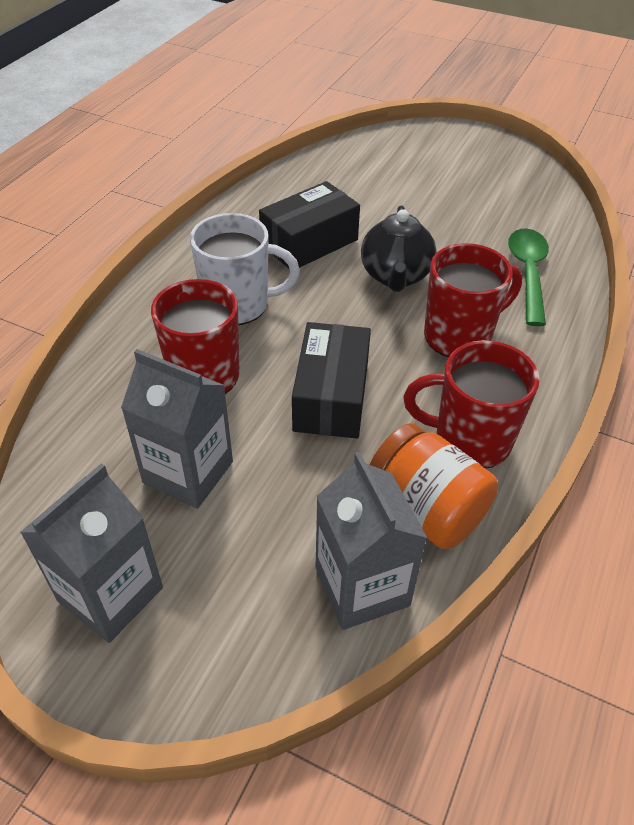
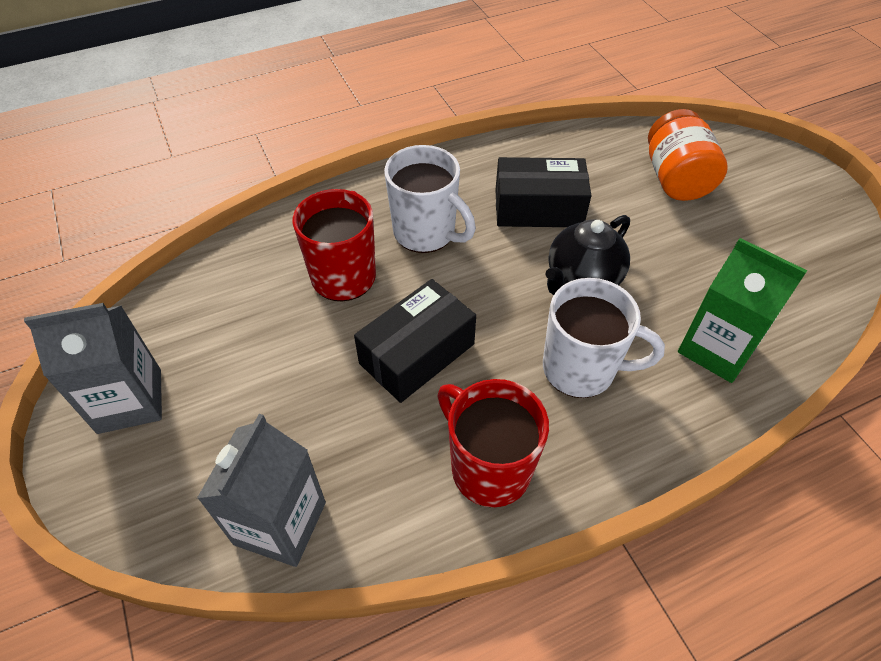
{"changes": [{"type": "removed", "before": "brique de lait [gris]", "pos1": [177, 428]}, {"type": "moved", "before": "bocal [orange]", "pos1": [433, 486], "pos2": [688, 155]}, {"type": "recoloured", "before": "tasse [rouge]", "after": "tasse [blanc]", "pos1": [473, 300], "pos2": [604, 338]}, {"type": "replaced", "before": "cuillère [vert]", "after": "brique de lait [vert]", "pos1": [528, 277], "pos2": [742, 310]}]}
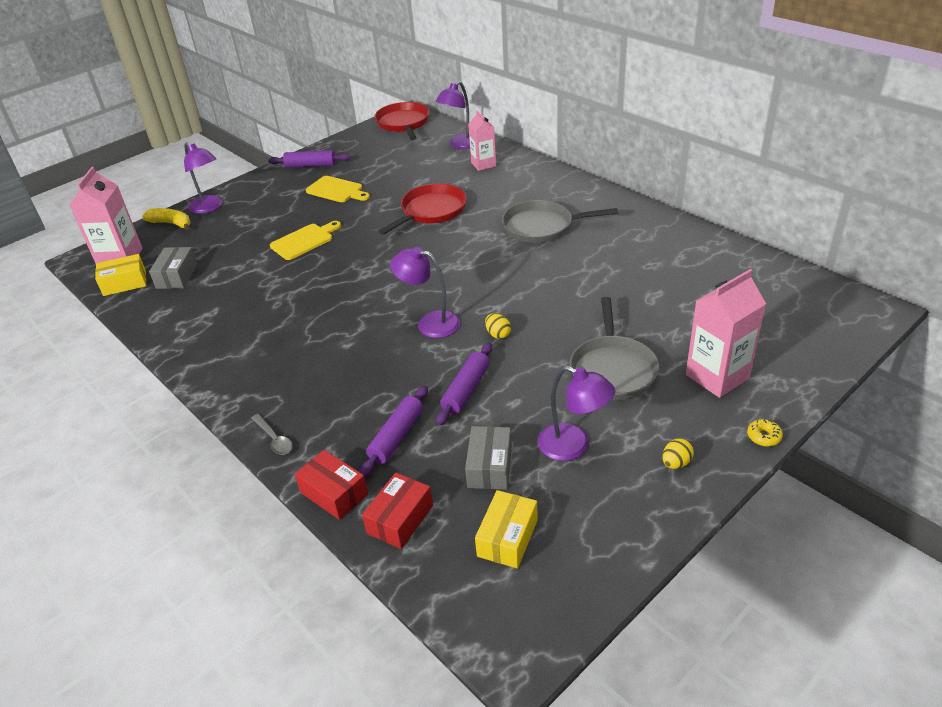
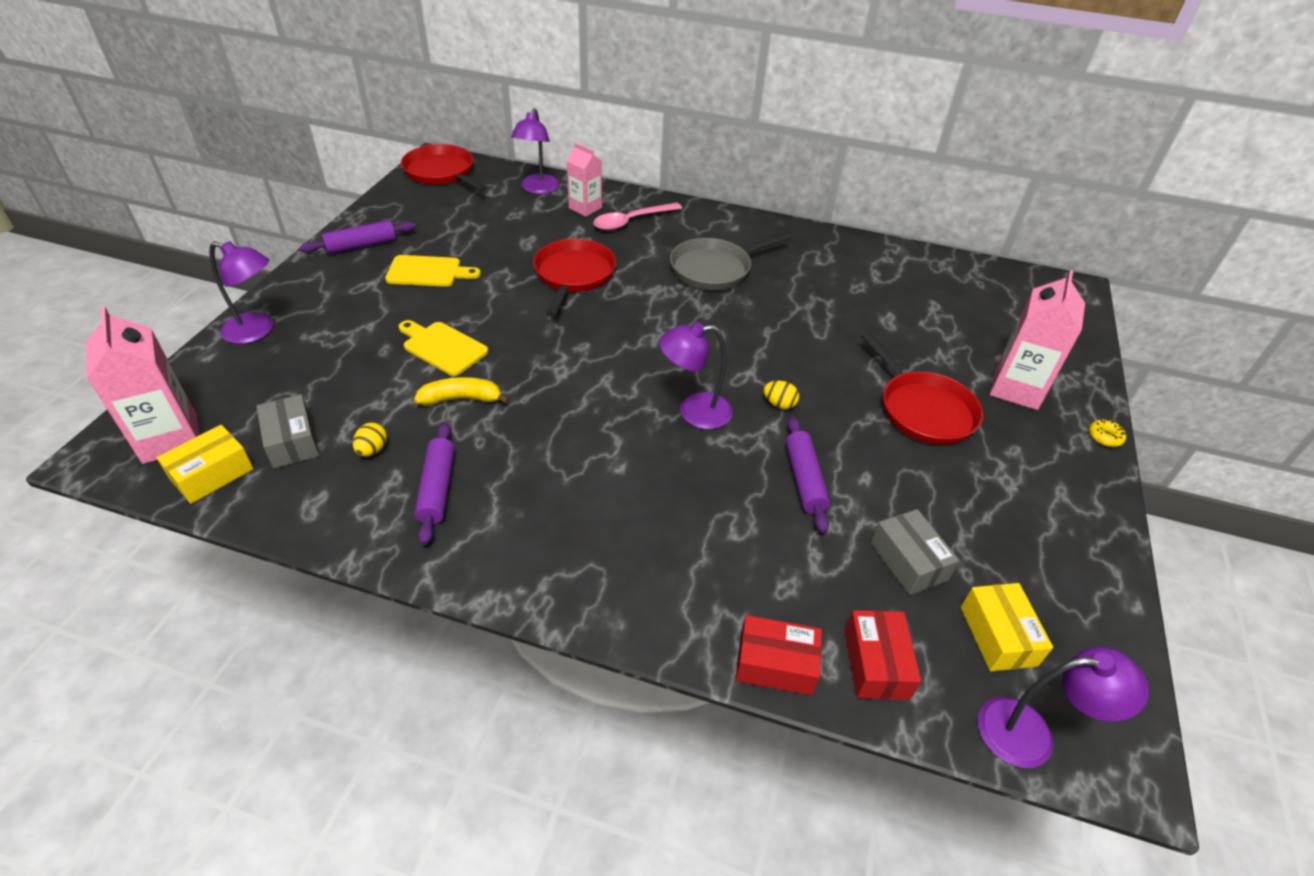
{"changes": [{"type": "moved", "before": "banane [jaune]", "pos1": [166, 219], "pos2": [462, 391]}, {"type": "removed", "before": "cuillère [gris]", "pos1": [272, 434]}, {"type": "turned", "before": "planche à découper [jaune]", "pos1": [305, 240], "pos2": [443, 348], "turn": -75}, {"type": "moved", "before": "rouleau à pâtisserie [violet]", "pos1": [394, 431], "pos2": [434, 484]}, {"type": "moved", "before": "lampe [violet]", "pos1": [576, 413], "pos2": [1063, 707]}, {"type": "recoloured", "before": "poêle [gris]", "after": "poêle [rouge]", "pos1": [614, 348], "pos2": [922, 388]}, {"type": "moved", "before": "œuf [jaune]", "pos1": [678, 453], "pos2": [370, 439]}, {"type": "added", "after": "cuillère [rose]", "pos2": [637, 216]}]}
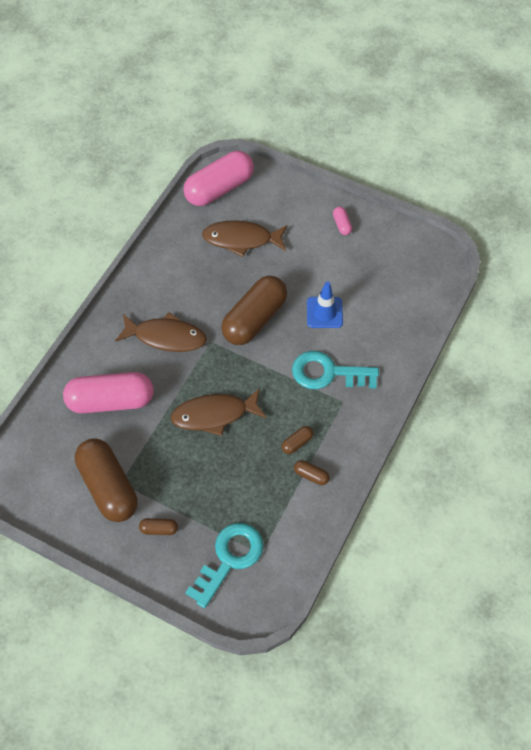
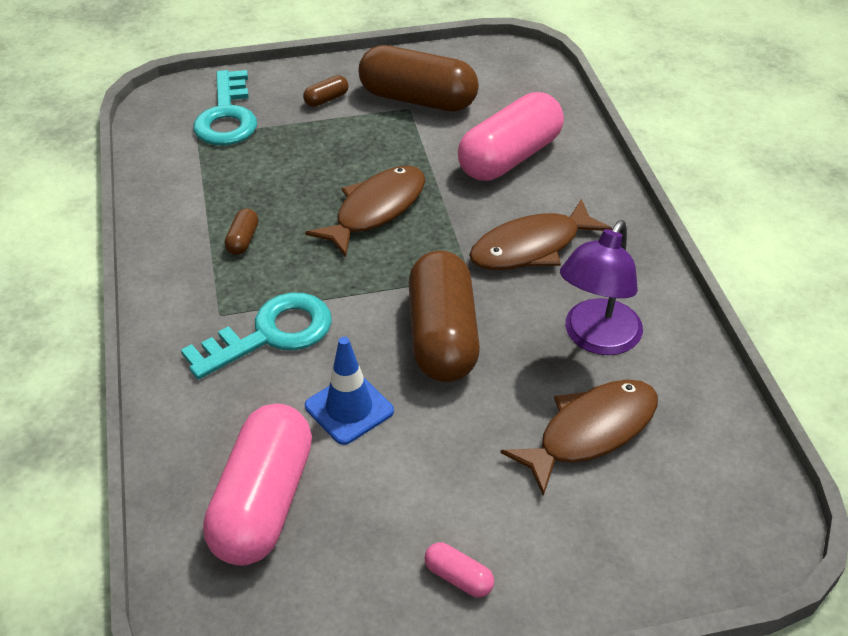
{"changes": [{"type": "moved", "before": "gélule [rose]", "pos1": [218, 178], "pos2": [257, 485]}, {"type": "removed", "before": "gélule [marron]", "pos1": [312, 472]}, {"type": "added", "after": "lampe [violet]", "pos2": [601, 287]}]}
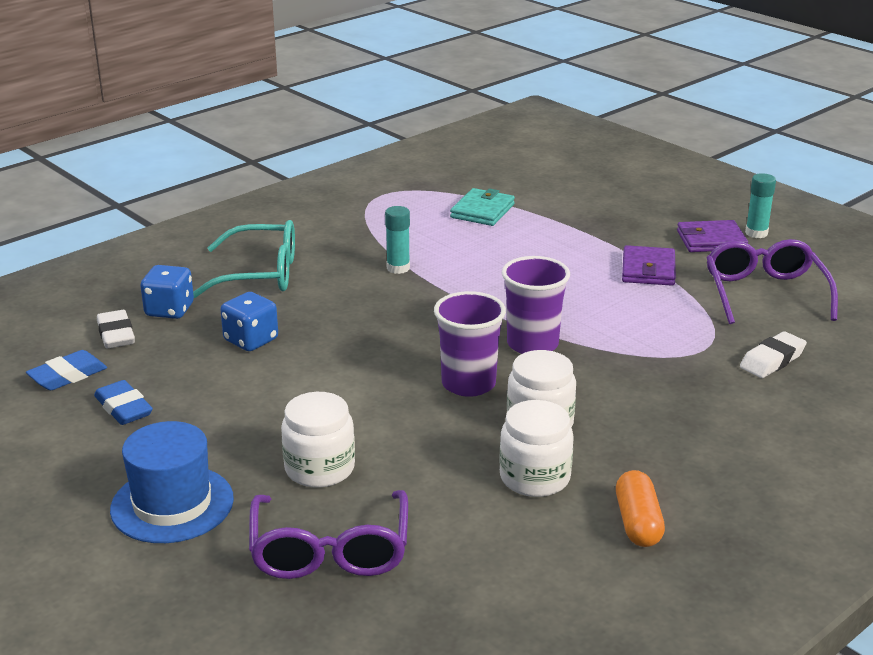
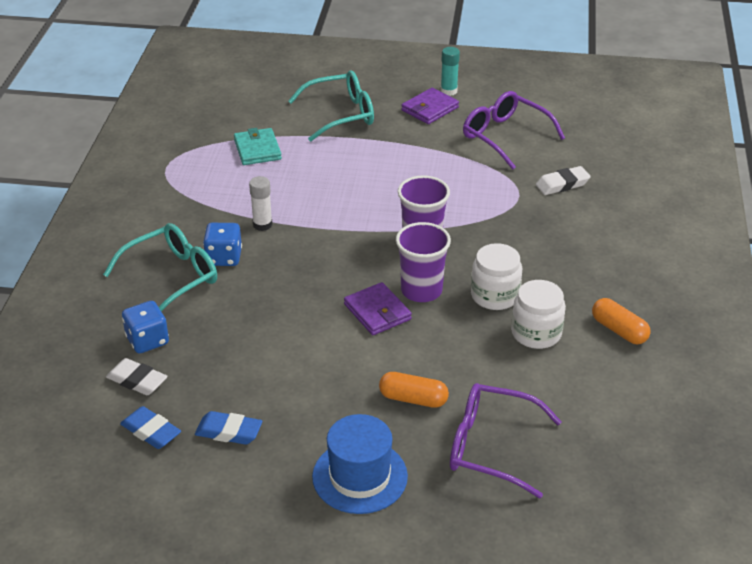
{"changes": [{"type": "turned", "before": "gomme [bleu]", "pos1": [66, 370], "pos2": [150, 427], "turn": -60}, {"type": "moved", "before": "dé [bleu]", "pos1": [249, 321], "pos2": [222, 244]}, {"type": "turned", "before": "lunettes [violet]", "pos1": [328, 534], "pos2": [506, 441], "turn": 150}, {"type": "replaced", "before": "bocal [blanc]", "after": "gélule [orange]", "pos1": [318, 440], "pos2": [414, 390]}, {"type": "recoloured", "before": "bâton de colle [turquoise]", "after": "bâton de colle [blanc]", "pos1": [397, 240], "pos2": [261, 203]}, {"type": "moved", "before": "portefeuille [violet]", "pos1": [649, 265], "pos2": [378, 308]}, {"type": "turned", "before": "gomme [blanc]", "pos1": [773, 354], "pos2": [563, 180], "turn": 60}, {"type": "added", "after": "lunettes [turquoise]", "pos2": [331, 106]}]}
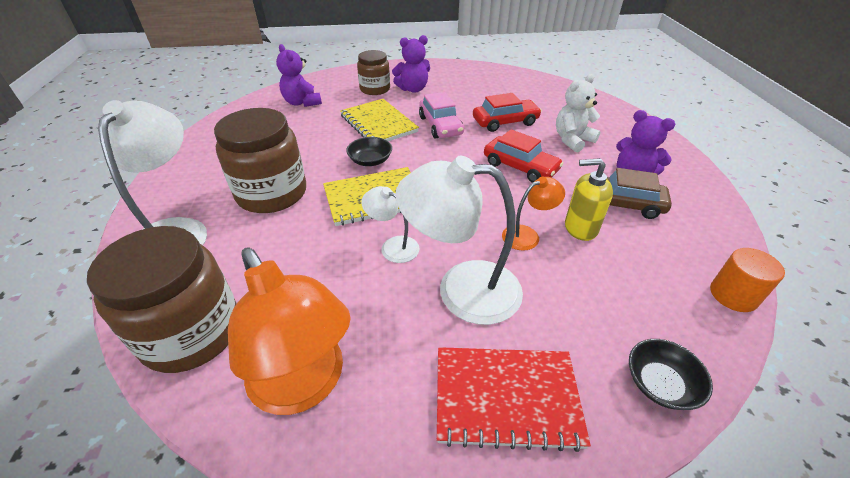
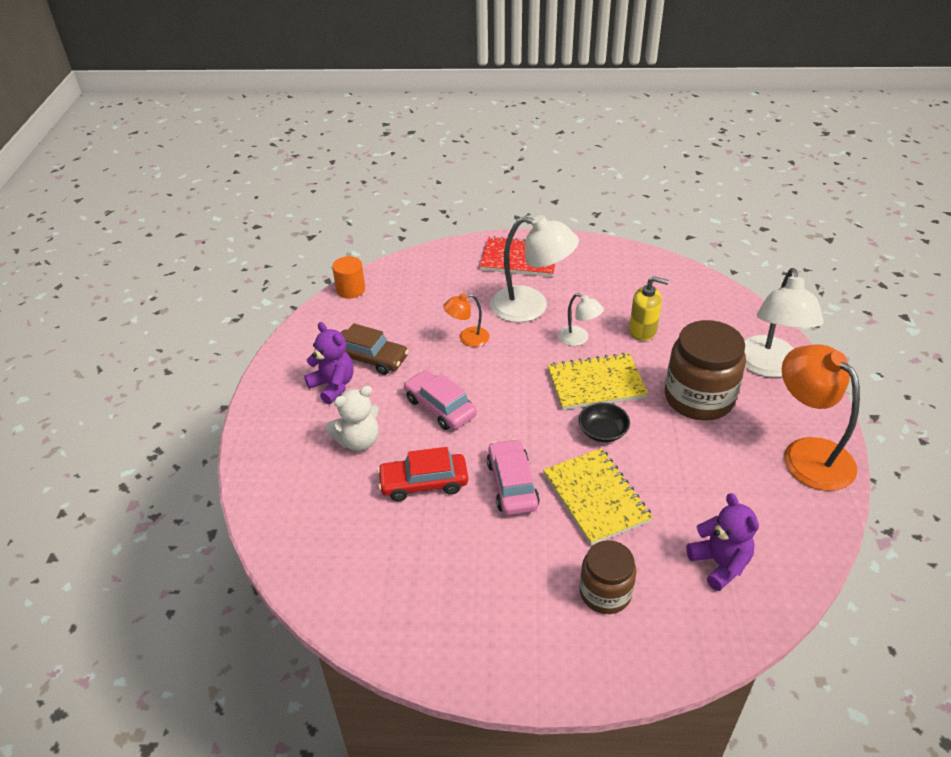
{"changes": [{"type": "removed", "before": "bocal [marron]", "pos1": [162, 299]}, {"type": "moved", "before": "lampe [orange]", "pos1": [289, 331], "pos2": [821, 417]}, {"type": "removed", "before": "ours en peluche [violet]", "pos1": [411, 64]}, {"type": "recoloured", "before": "voiture [rouge]", "after": "voiture [rose]", "pos1": [523, 156], "pos2": [440, 400]}, {"type": "moved", "before": "distributeur de savon [jaune]", "pos1": [589, 199], "pos2": [649, 308]}, {"type": "removed", "before": "bol [noir]", "pos1": [671, 374]}]}
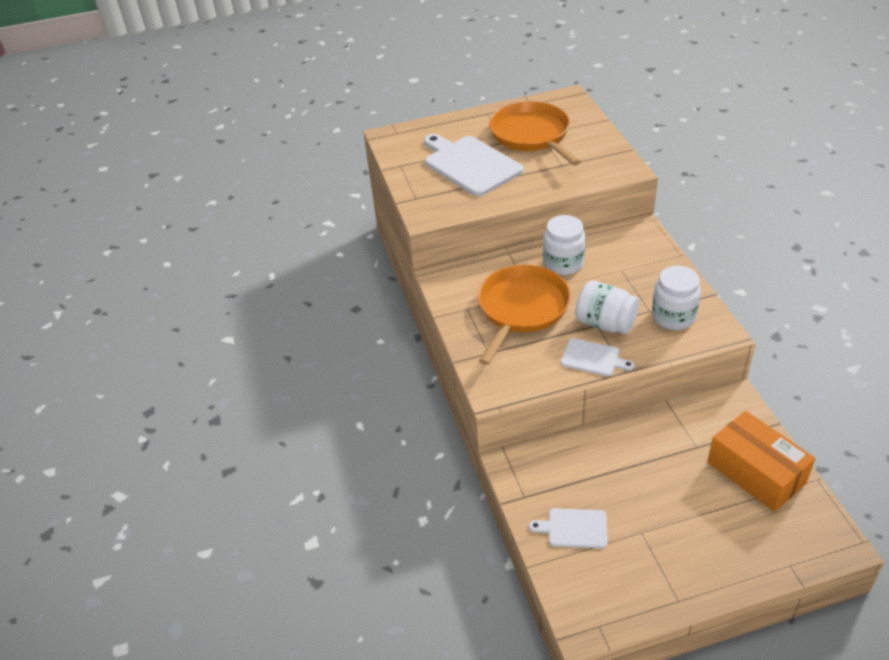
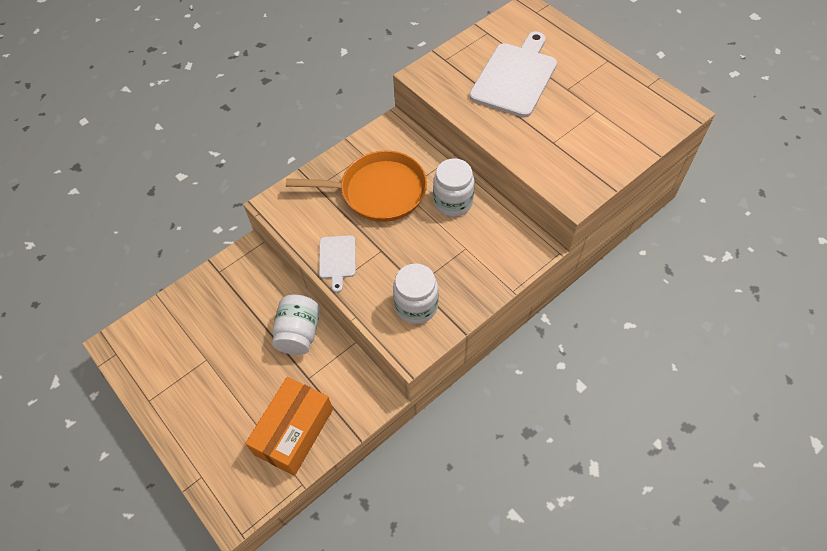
{"changes": [{"type": "removed", "before": "poêle [orange]", "pos1": [535, 133]}, {"type": "removed", "before": "planche à découper [blanc]", "pos1": [568, 528]}, {"type": "moved", "before": "bocal [blanc]", "pos1": [607, 307], "pos2": [296, 324]}]}
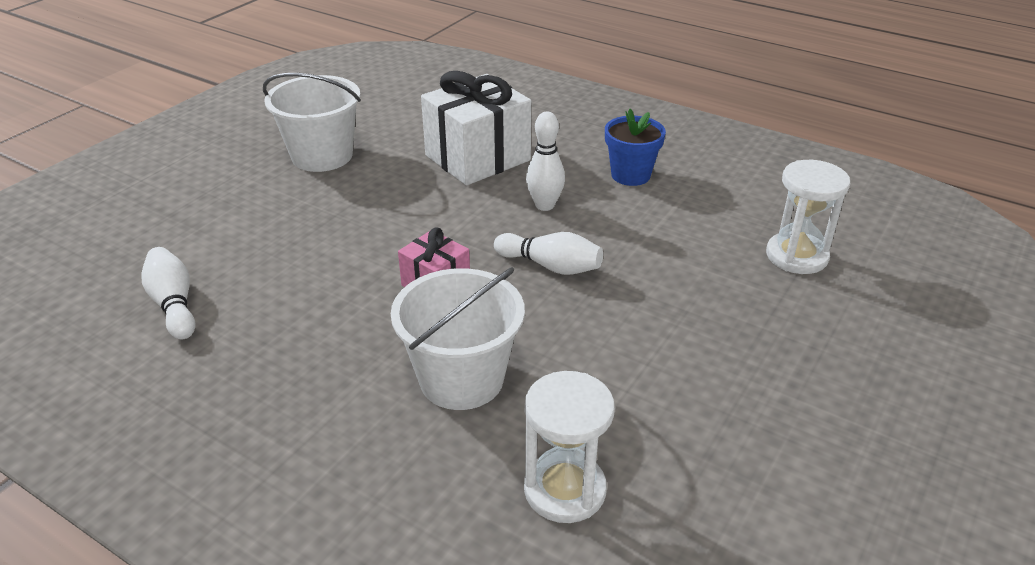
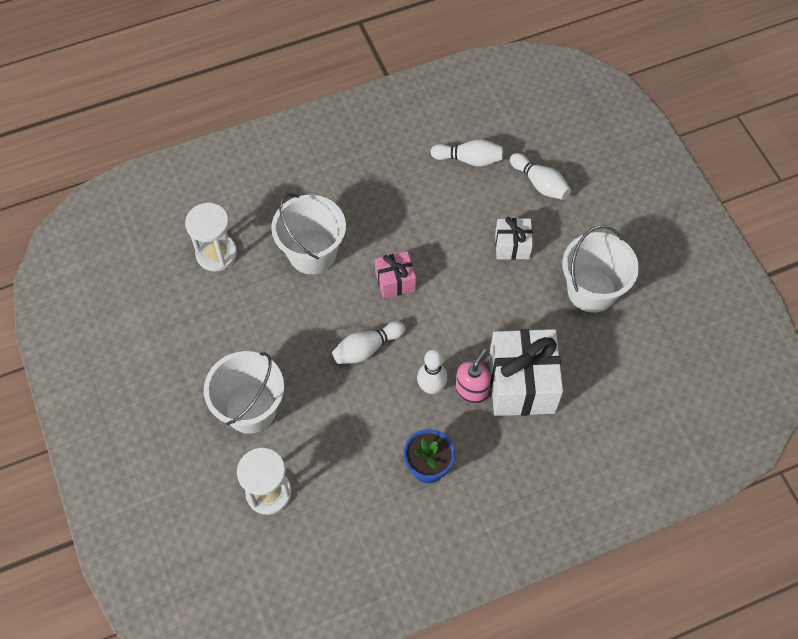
{"changes": [{"type": "added", "after": "seau [blanc]", "pos2": [244, 392]}, {"type": "added", "after": "distributeur de savon [rose]", "pos2": [473, 376]}, {"type": "added", "after": "cadeau [blanc]", "pos2": [514, 238]}, {"type": "added", "after": "quille [blanc]", "pos2": [540, 176]}]}
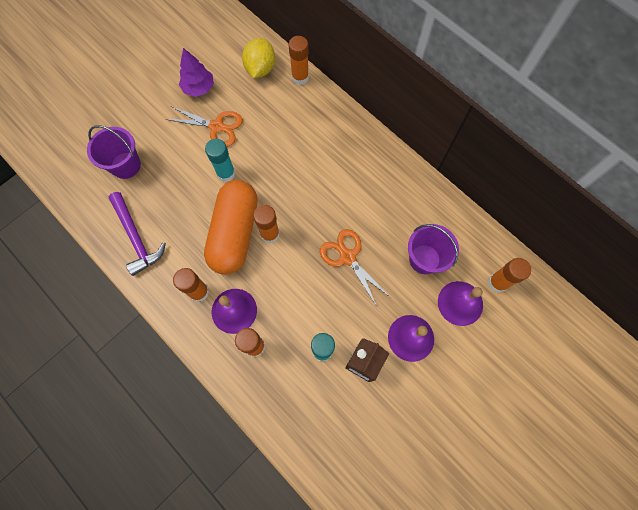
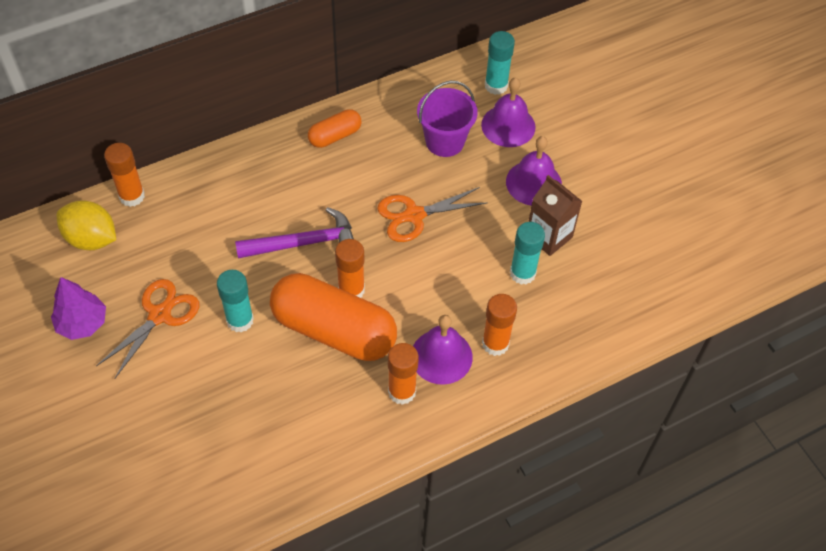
{"changes": [{"type": "removed", "before": "seau [violet]", "pos1": [114, 152]}, {"type": "moved", "before": "marteau [violet]", "pos1": [137, 234], "pos2": [294, 233]}, {"type": "recoloured", "before": "bâton de colle [orange]", "after": "bâton de colle [turquoise]", "pos1": [509, 275], "pos2": [500, 63]}, {"type": "added", "after": "gélule [orange]", "pos2": [335, 128]}]}
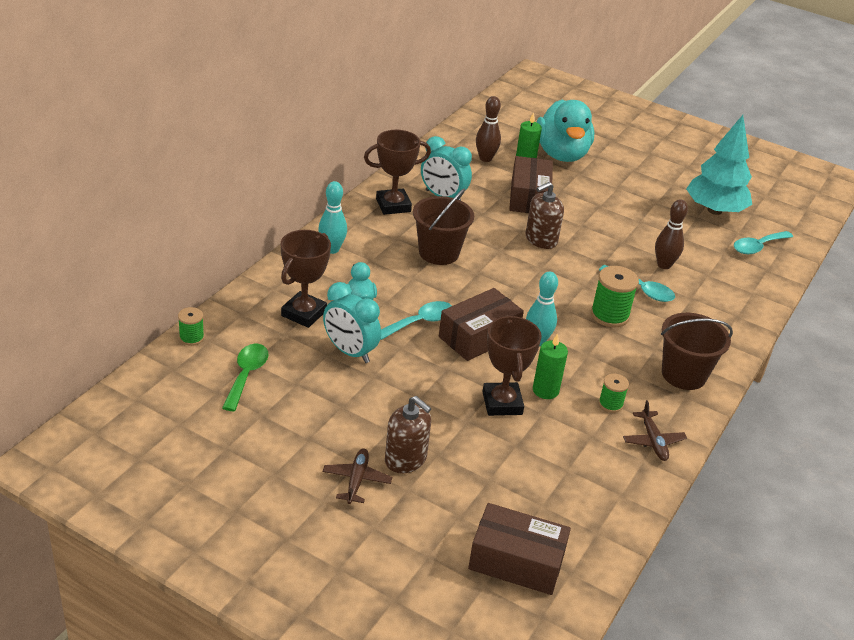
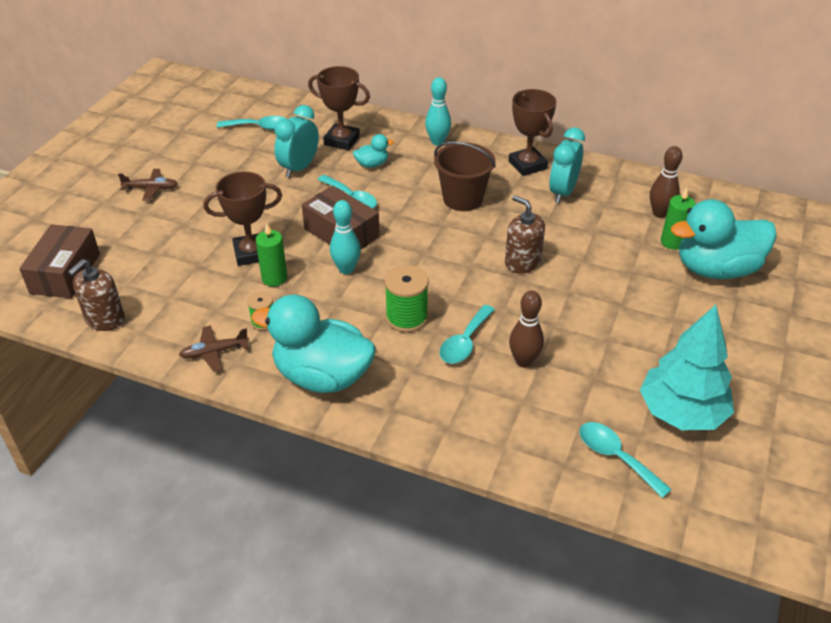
{"changes": [{"type": "removed", "before": "bobine [vert]", "pos1": [191, 326]}, {"type": "recoloured", "before": "cuillère [vert]", "after": "cuillère [turquoise]", "pos1": [245, 377], "pos2": [252, 123]}, {"type": "moved", "before": "distributeur de savon [marron]", "pos1": [408, 435], "pos2": [96, 295]}, {"type": "removed", "before": "boîte [marron]", "pos1": [531, 184]}, {"type": "replaced", "before": "seau [marron]", "after": "canard [turquoise]", "pos1": [697, 351], "pos2": [313, 343]}]}
